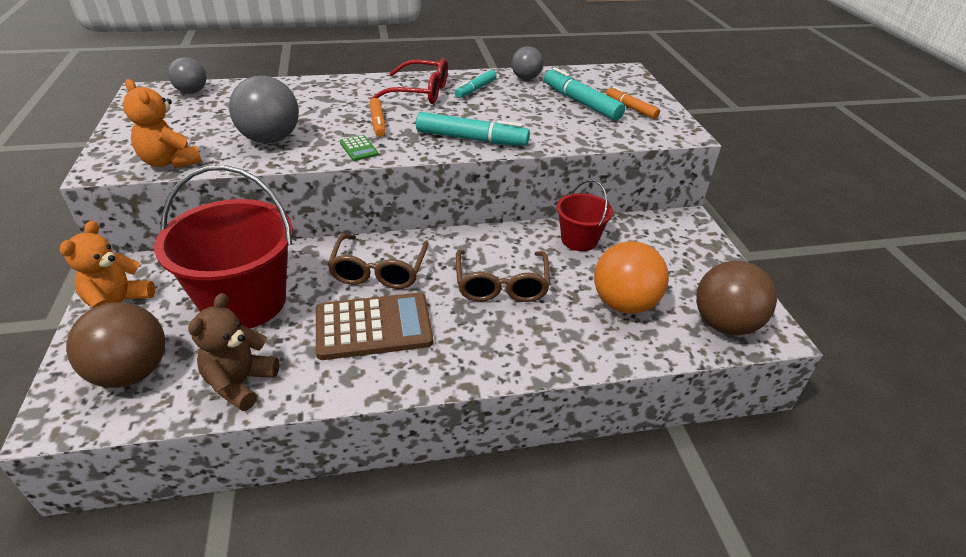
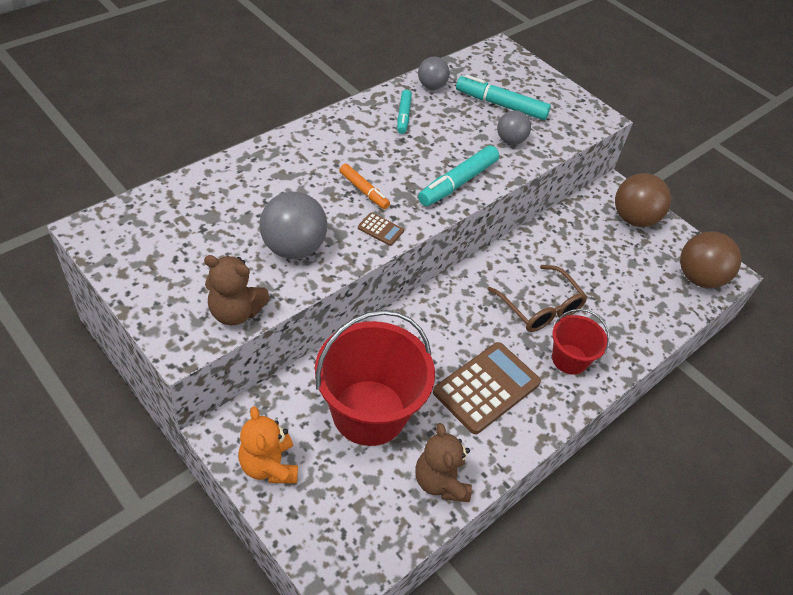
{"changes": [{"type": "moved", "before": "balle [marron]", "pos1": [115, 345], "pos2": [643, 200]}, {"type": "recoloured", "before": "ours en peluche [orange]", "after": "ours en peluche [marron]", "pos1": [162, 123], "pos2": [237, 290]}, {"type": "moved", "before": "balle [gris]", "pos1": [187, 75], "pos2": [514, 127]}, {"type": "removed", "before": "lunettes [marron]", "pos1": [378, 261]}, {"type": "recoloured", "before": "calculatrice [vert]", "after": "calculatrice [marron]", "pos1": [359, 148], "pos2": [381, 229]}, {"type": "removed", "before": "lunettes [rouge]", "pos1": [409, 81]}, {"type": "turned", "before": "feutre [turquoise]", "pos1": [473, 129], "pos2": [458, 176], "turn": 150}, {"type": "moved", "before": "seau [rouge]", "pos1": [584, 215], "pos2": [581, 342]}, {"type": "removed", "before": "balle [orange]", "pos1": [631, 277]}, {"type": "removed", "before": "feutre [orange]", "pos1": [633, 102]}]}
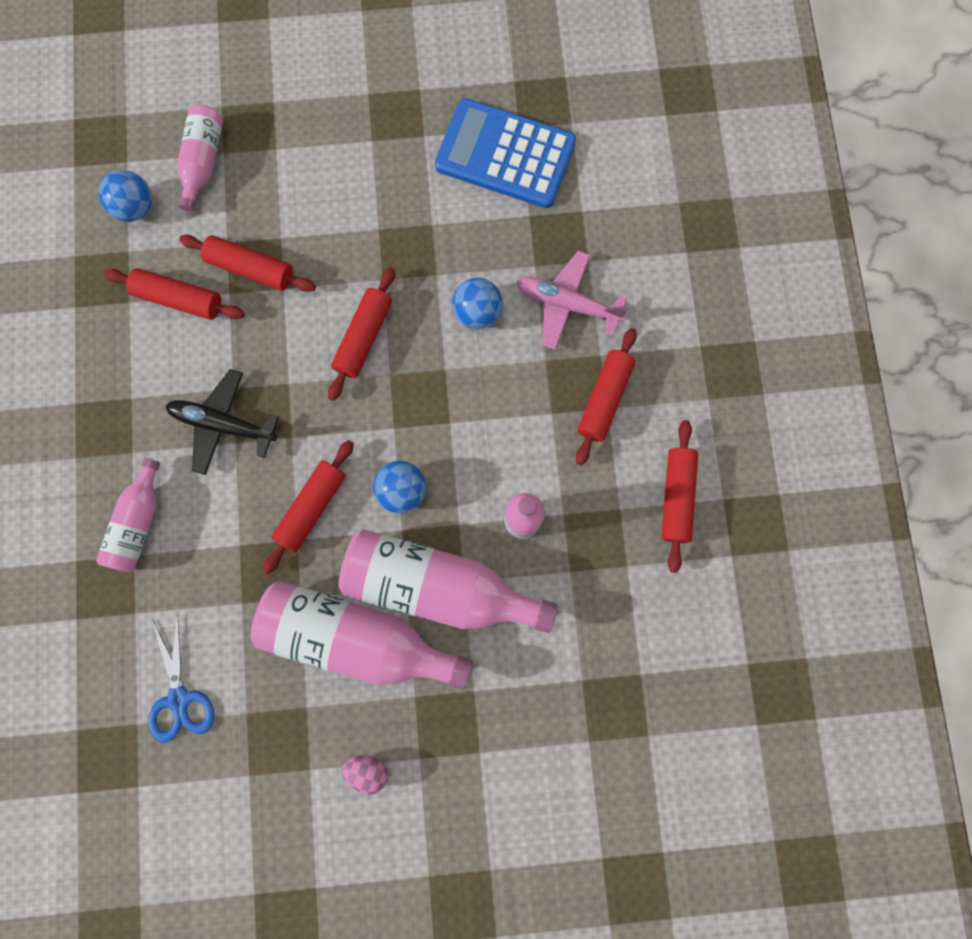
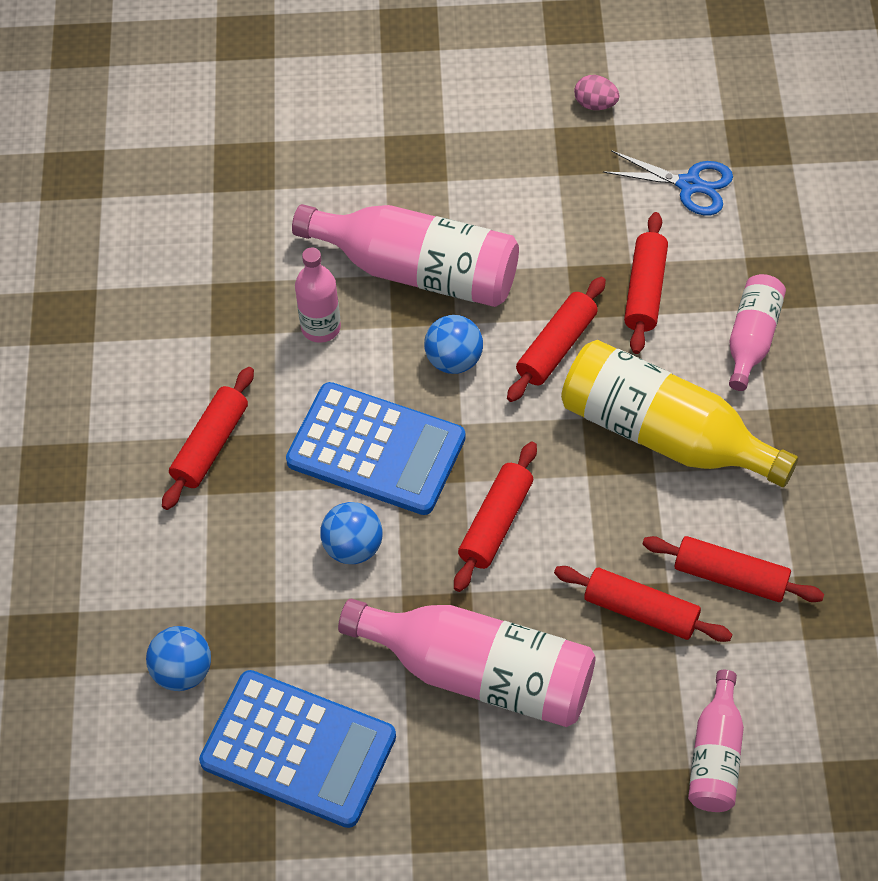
{"changes": [{"type": "moved", "before": "balle [bleu]", "pos1": [125, 196], "pos2": [178, 658]}, {"type": "turned", "before": "ciseaux [bleu]", "pos1": [181, 678], "pos2": [668, 182], "turn": 120}, {"type": "replaced", "before": "avion [noir]", "after": "bouteille [jaune]", "pos1": [222, 422], "pos2": [679, 413]}, {"type": "moved", "before": "bouteille [rose]", "pos1": [362, 635], "pos2": [467, 663]}, {"type": "moved", "before": "œuf [rose]", "pos1": [365, 774], "pos2": [597, 92]}, {"type": "removed", "before": "avion [rose]", "pos1": [572, 300]}, {"type": "moved", "before": "rouleau à pâtisserie [rouge]", "pos1": [679, 496], "pos2": [646, 283]}, {"type": "added", "after": "calculatrice [bleu]", "pos2": [375, 448]}]}
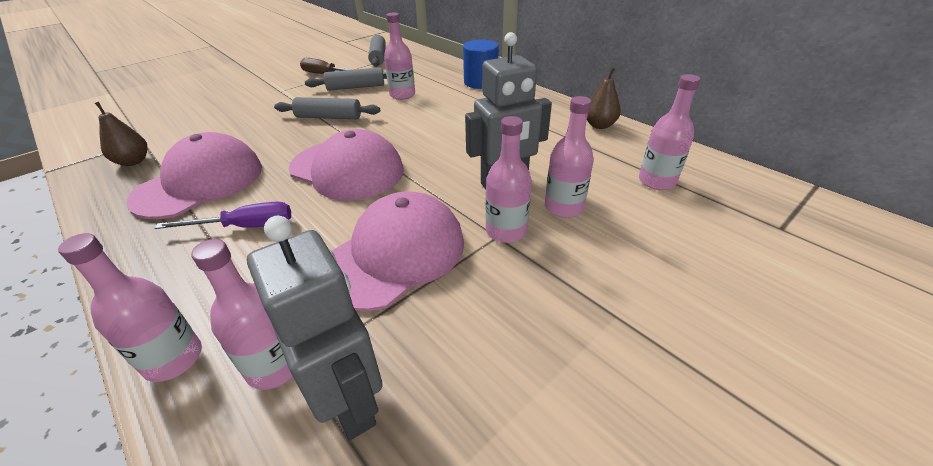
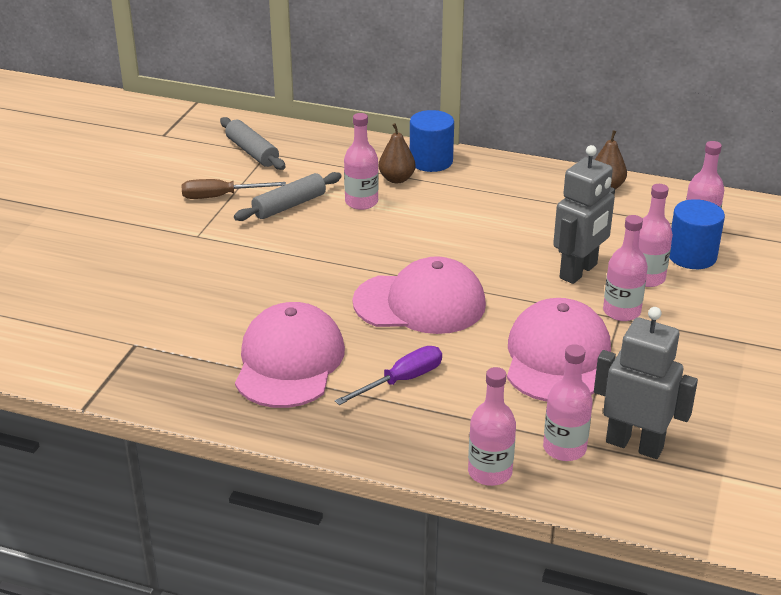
{"changes": [{"type": "moved", "before": "poire [marron]", "pos1": [121, 134], "pos2": [397, 153]}, {"type": "removed", "before": "rouleau à pâtisserie [gris]", "pos1": [327, 108]}, {"type": "added", "after": "cylindre [bleu]", "pos2": [697, 234]}]}
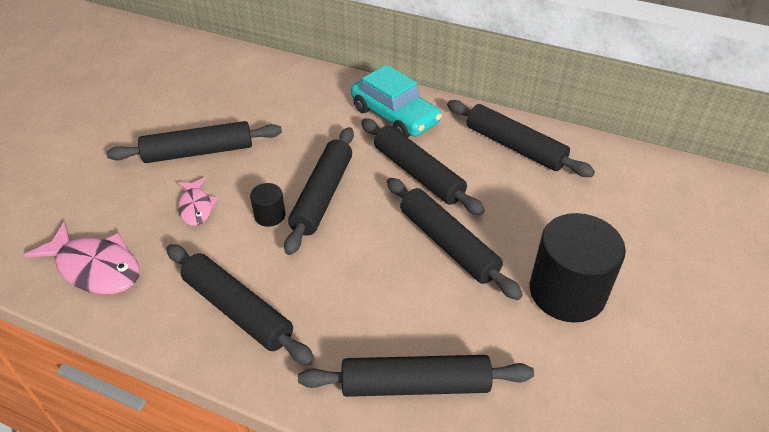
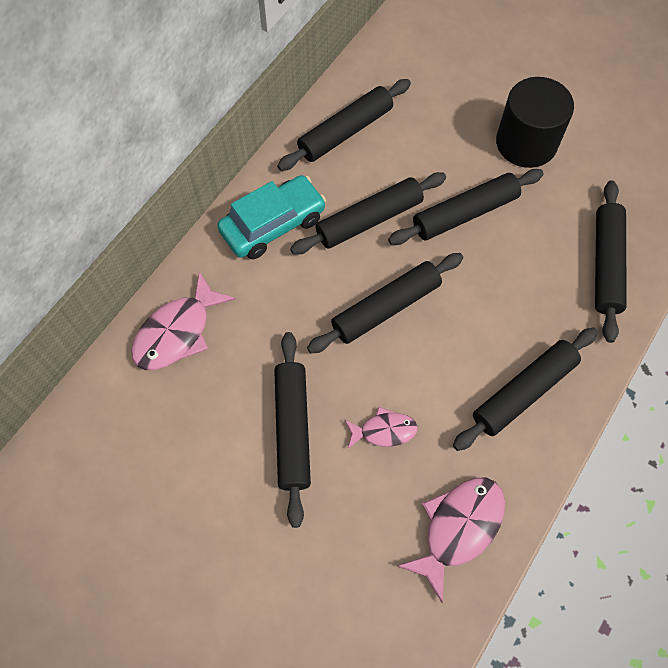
{"changes": [{"type": "removed", "before": "cylindre [noir]", "pos1": [267, 205]}, {"type": "turned", "before": "rouleau à pâtisserie [noir]", "pos1": [319, 191], "pos2": [385, 303], "turn": -60}, {"type": "added", "after": "poisson [rose]", "pos2": [183, 320]}]}
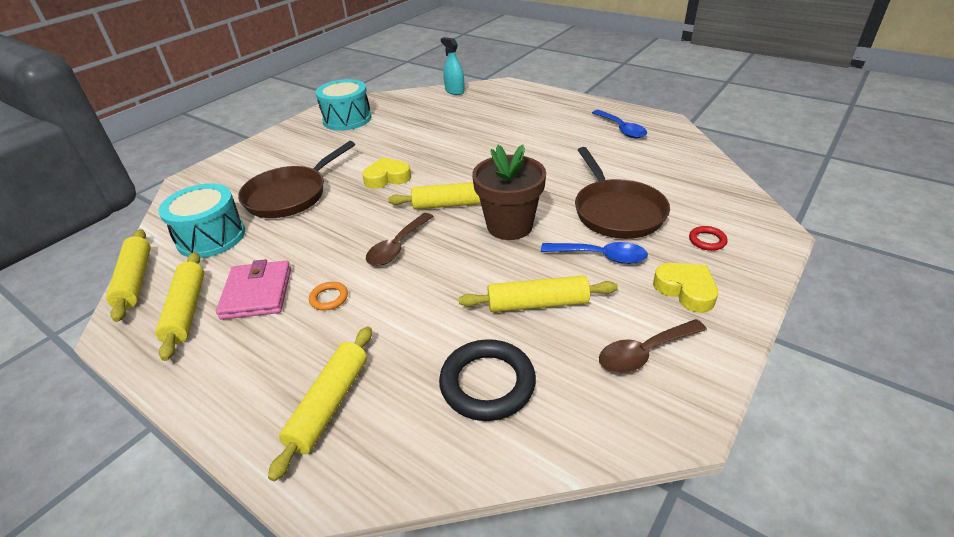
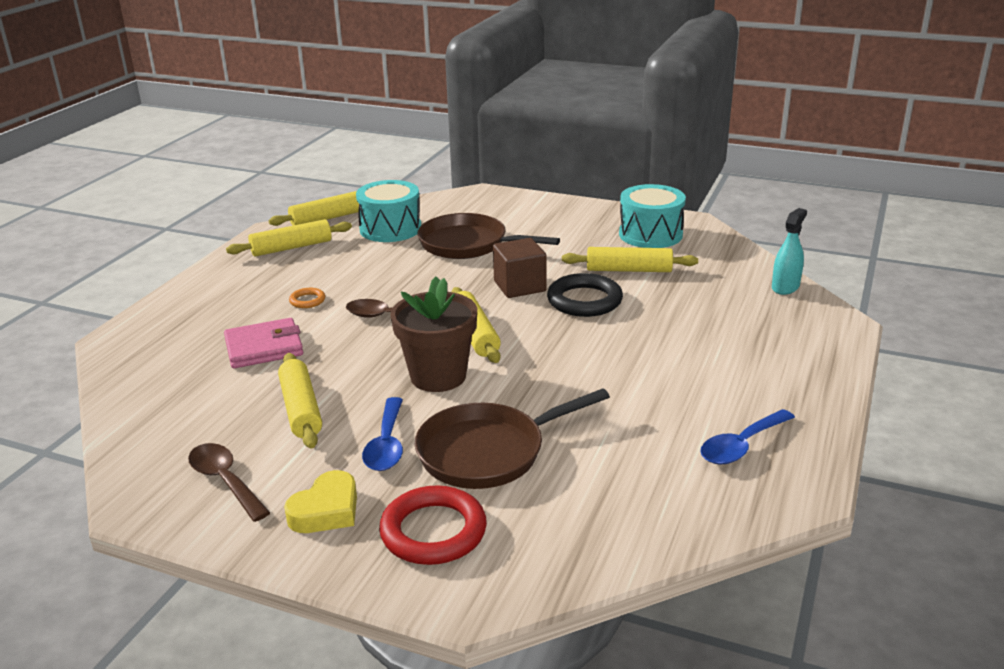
{"changes": [{"type": "moved", "before": "portefeuille [rose]", "pos1": [253, 289], "pos2": [263, 343]}, {"type": "moved", "before": "rouleau à pâtisserie [jaune]", "pos1": [320, 403], "pos2": [630, 259]}, {"type": "replaced", "before": "cœur [jaune]", "after": "cube [marron]", "pos1": [386, 173], "pos2": [520, 268]}, {"type": "moved", "before": "anneau [noir]", "pos1": [487, 380], "pos2": [585, 295]}, {"type": "resized", "before": "anneau [rouge]", "pos1": [708, 238], "pos2": [433, 525], "scale": 2.07}]}
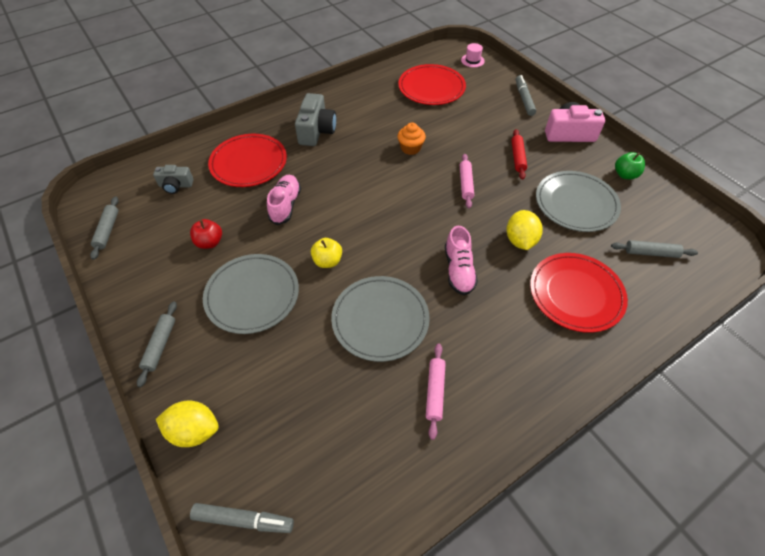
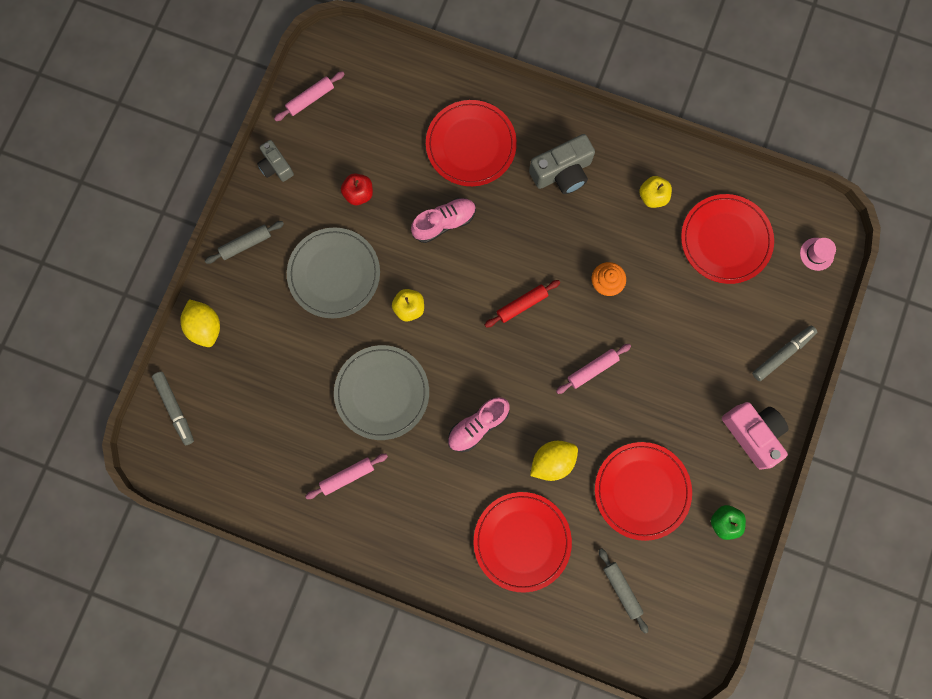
{"changes": [{"type": "recoloured", "before": "rouleau à pâtisserie [gris]", "after": "rouleau à pâtisserie [rose]", "pos1": [104, 228], "pos2": [309, 96]}, {"type": "moved", "before": "appareil photo [gris]", "pos1": [173, 179], "pos2": [275, 161]}, {"type": "moved", "before": "rouleau à pâtisserie [rouge]", "pos1": [519, 154], "pos2": [522, 304]}, {"type": "recoloured", "before": "assiette [gris]", "after": "assiette [rouge]", "pos1": [578, 201], "pos2": [643, 491]}, {"type": "added", "after": "pomme [jaune]", "pos2": [655, 192]}]}
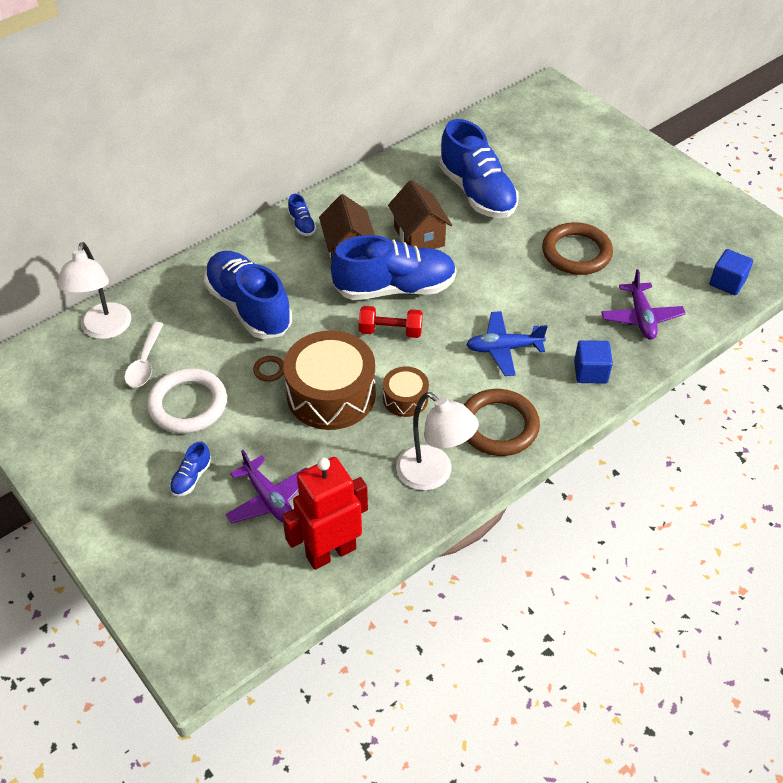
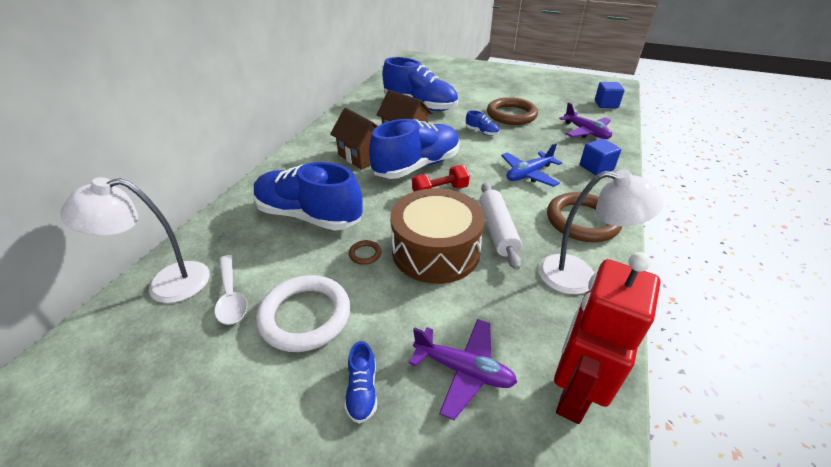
{"changes": [{"type": "turned", "before": "lampe [blanc]", "pos1": [94, 290], "pos2": [135, 240], "turn": 105}, {"type": "moved", "before": "chaussure [bleu]", "pos1": [302, 215], "pos2": [482, 123]}, {"type": "replaced", "before": "tambour [marron]", "after": "rouleau à pâtisserie [blanc]", "pos1": [406, 391], "pos2": [500, 226]}]}
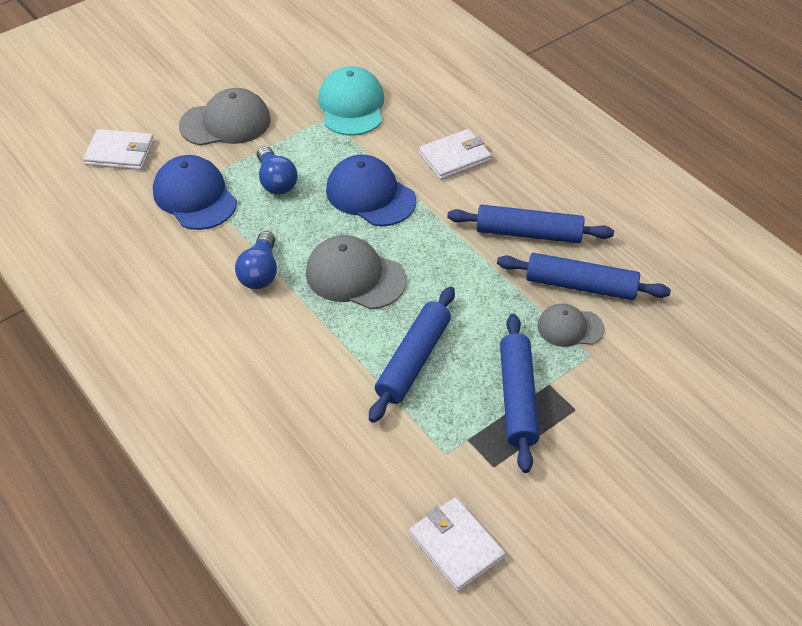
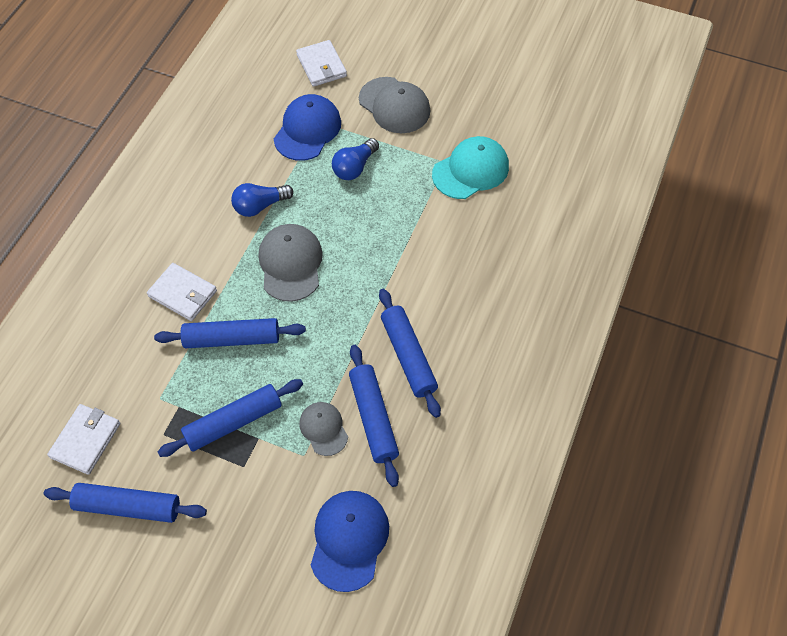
{"changes": [{"type": "moved", "before": "casquette [bleu]", "pos1": [371, 190], "pos2": [350, 541]}, {"type": "moved", "before": "portefeuille [blanc]", "pos1": [455, 154], "pos2": [182, 292]}, {"type": "added", "after": "rouleau à pâtisserie [bleu]", "pos2": [125, 503]}]}
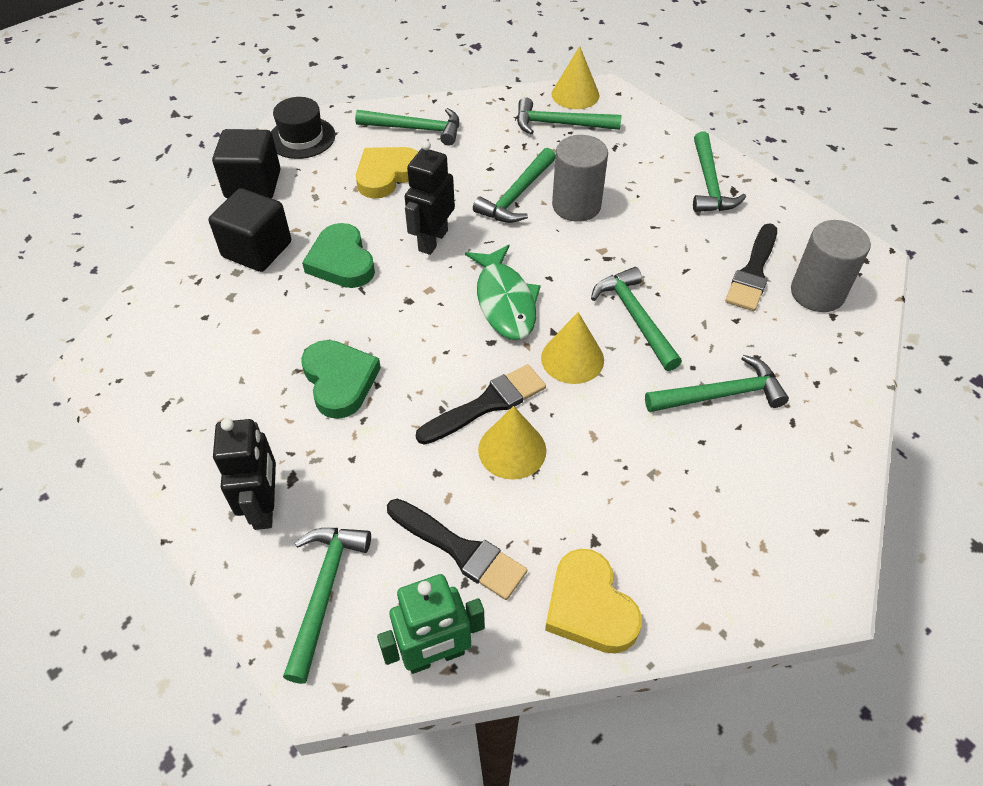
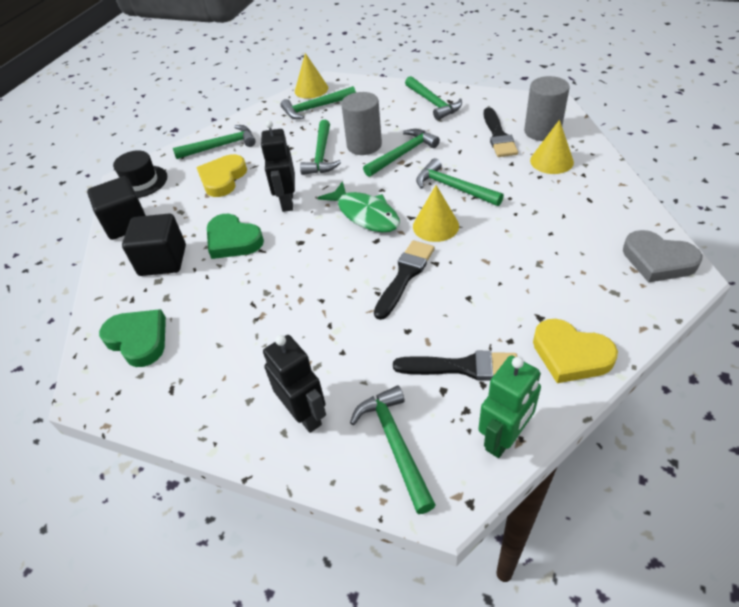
{"changes": [{"type": "moved", "before": "cœur [vert]", "pos1": [341, 379], "pos2": [132, 338]}, {"type": "moved", "before": "cône [jaune]", "pos1": [512, 443], "pos2": [552, 147]}, {"type": "moved", "before": "marteau [vert]", "pos1": [717, 383], "pos2": [401, 153]}, {"type": "added", "after": "cœur [gris]", "pos2": [662, 256]}]}
